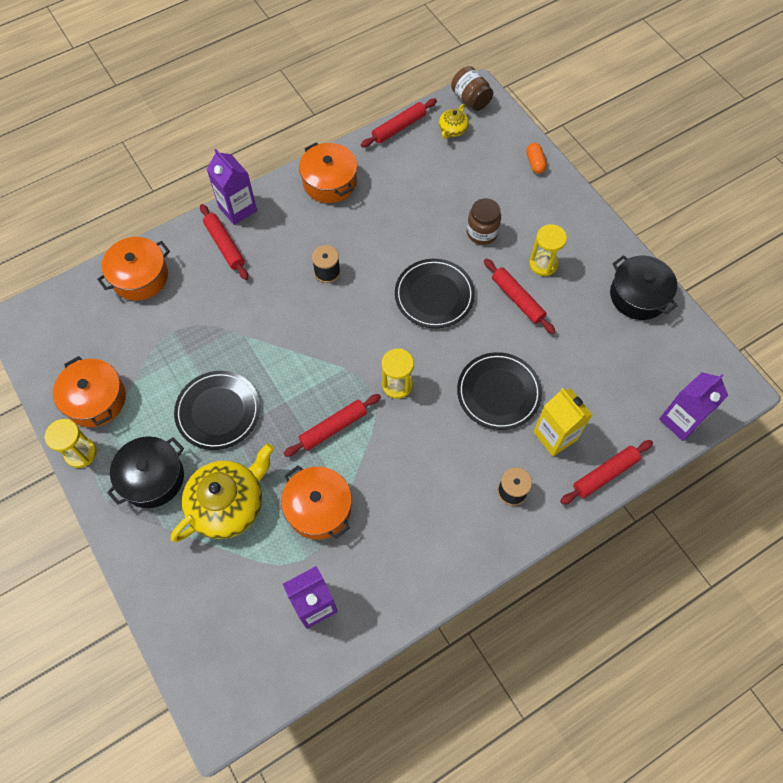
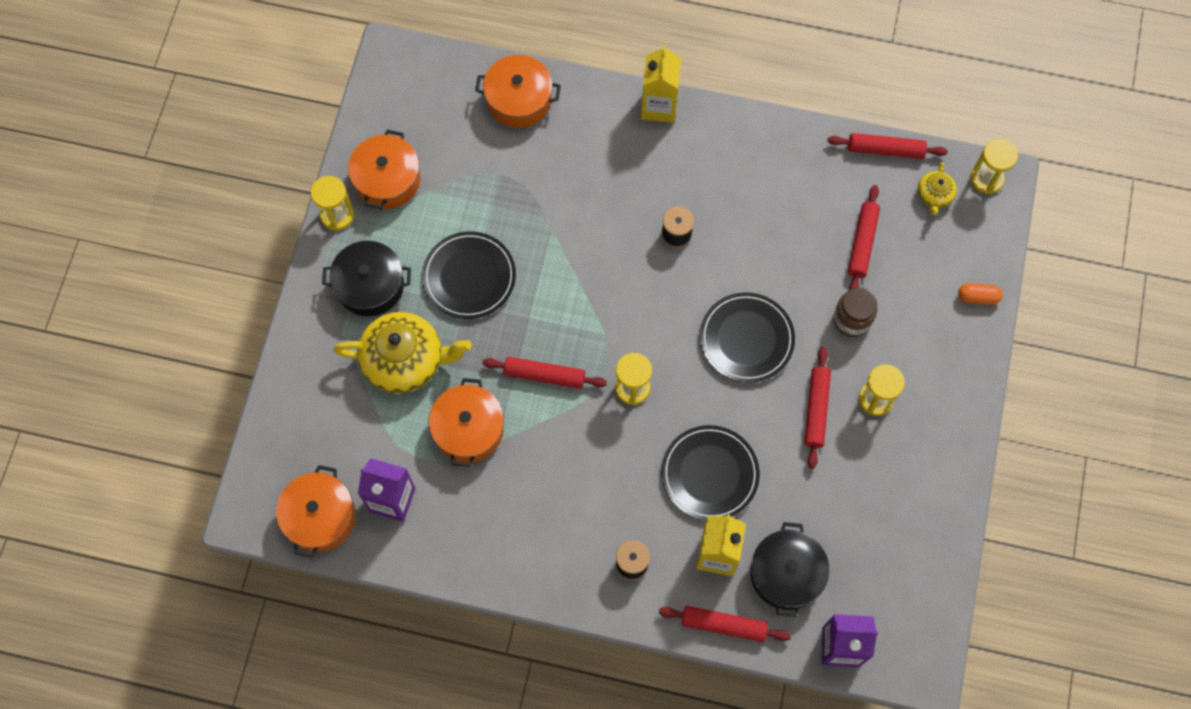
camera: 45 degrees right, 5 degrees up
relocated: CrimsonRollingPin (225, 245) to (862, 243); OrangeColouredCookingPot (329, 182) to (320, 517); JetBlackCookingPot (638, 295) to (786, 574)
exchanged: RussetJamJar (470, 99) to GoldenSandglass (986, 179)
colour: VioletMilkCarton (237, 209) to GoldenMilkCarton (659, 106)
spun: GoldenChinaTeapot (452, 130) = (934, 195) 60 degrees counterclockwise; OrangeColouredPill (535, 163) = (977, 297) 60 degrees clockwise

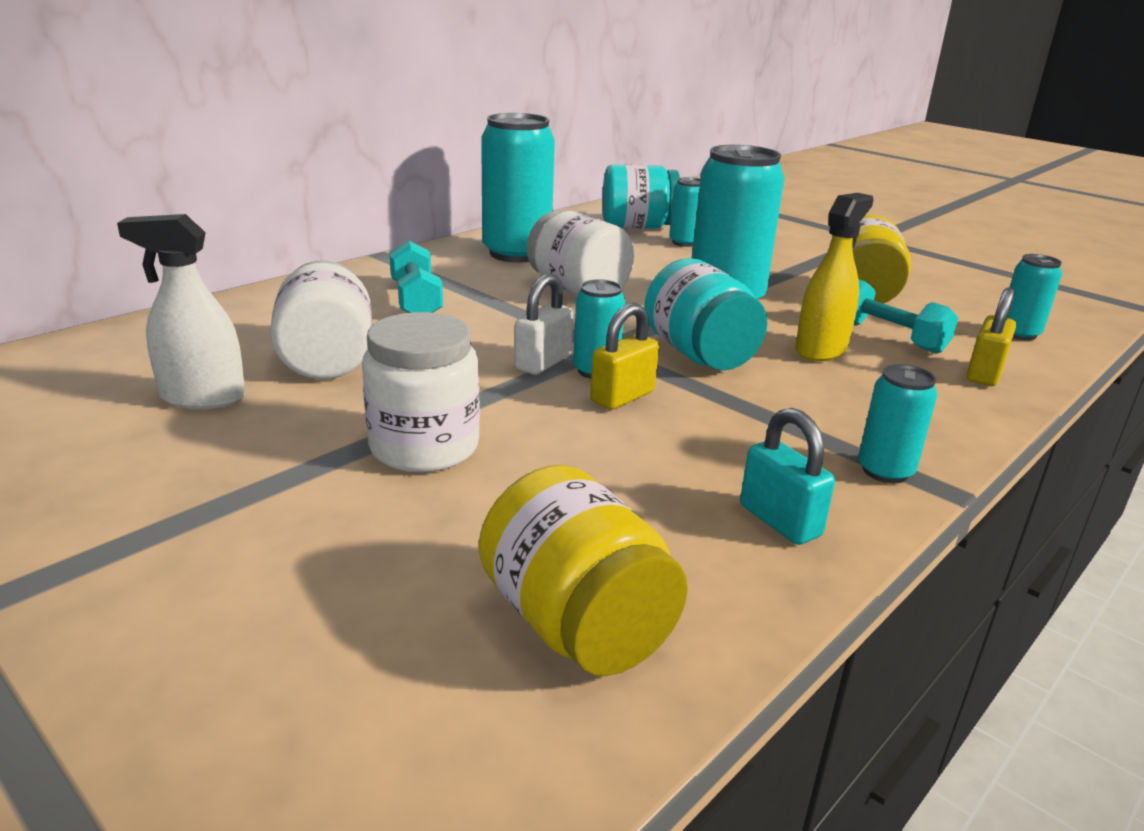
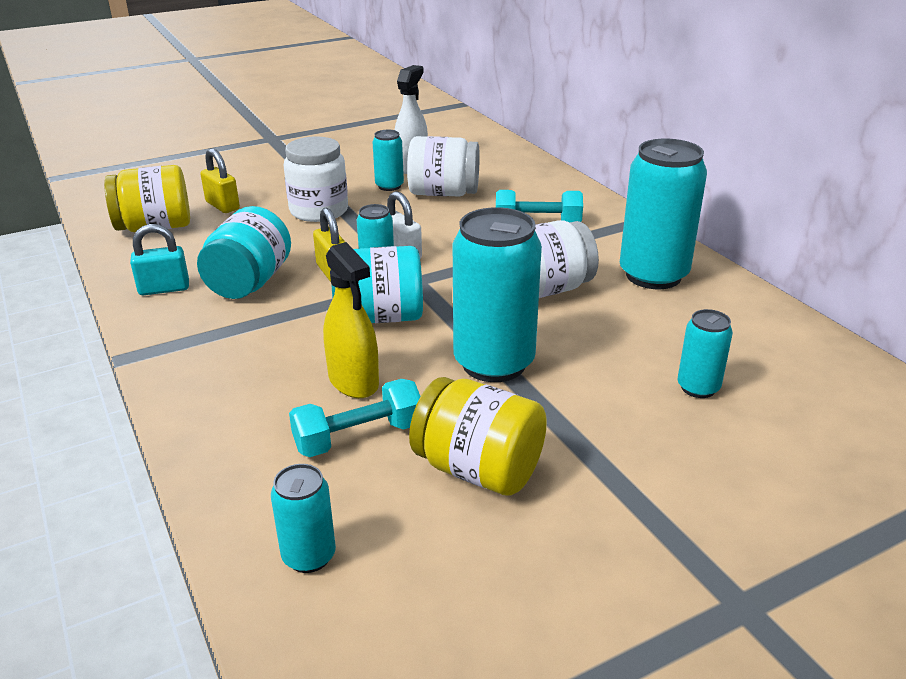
camera: 110 degrees right, 5 degrees up
relocated: TurquoiseJamJar (637, 227) to (249, 283); TurquoiseSodaCan (885, 471) to (389, 186); GoldenLock (984, 374) to (222, 206)

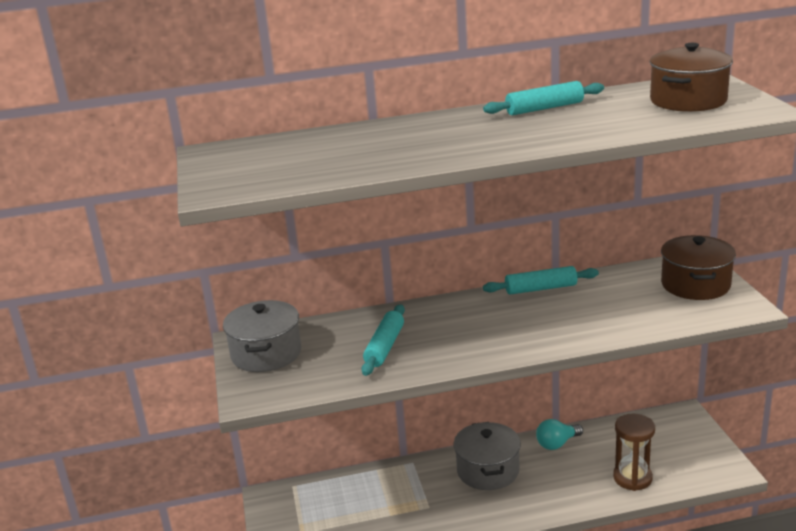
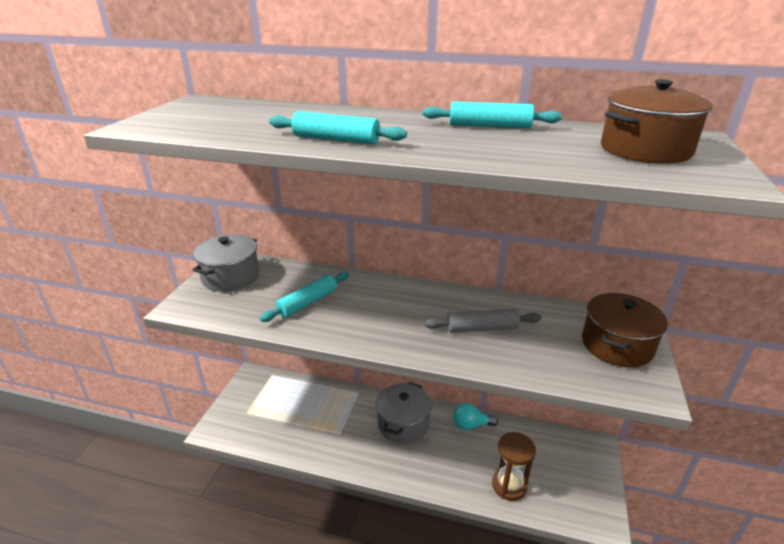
camera: 25 degrees right, 5 degrees up
appeared: AshGreyRollingPin (482, 328)
relocated: TurquoiseRollingPin (540, 288) to (336, 139)

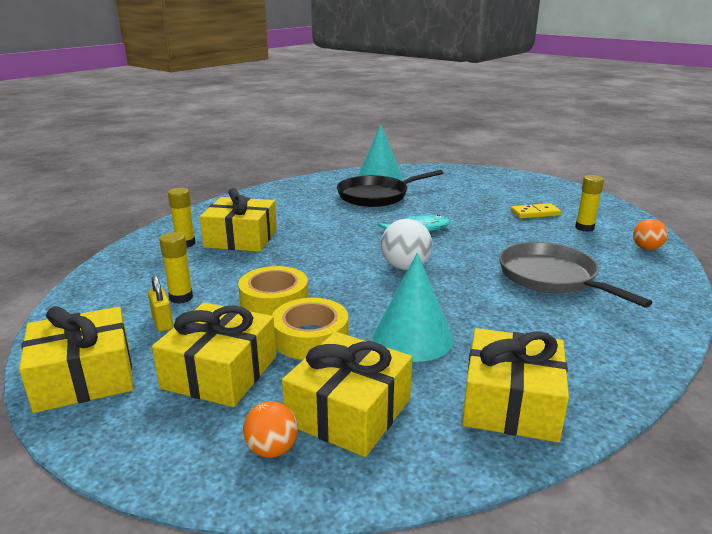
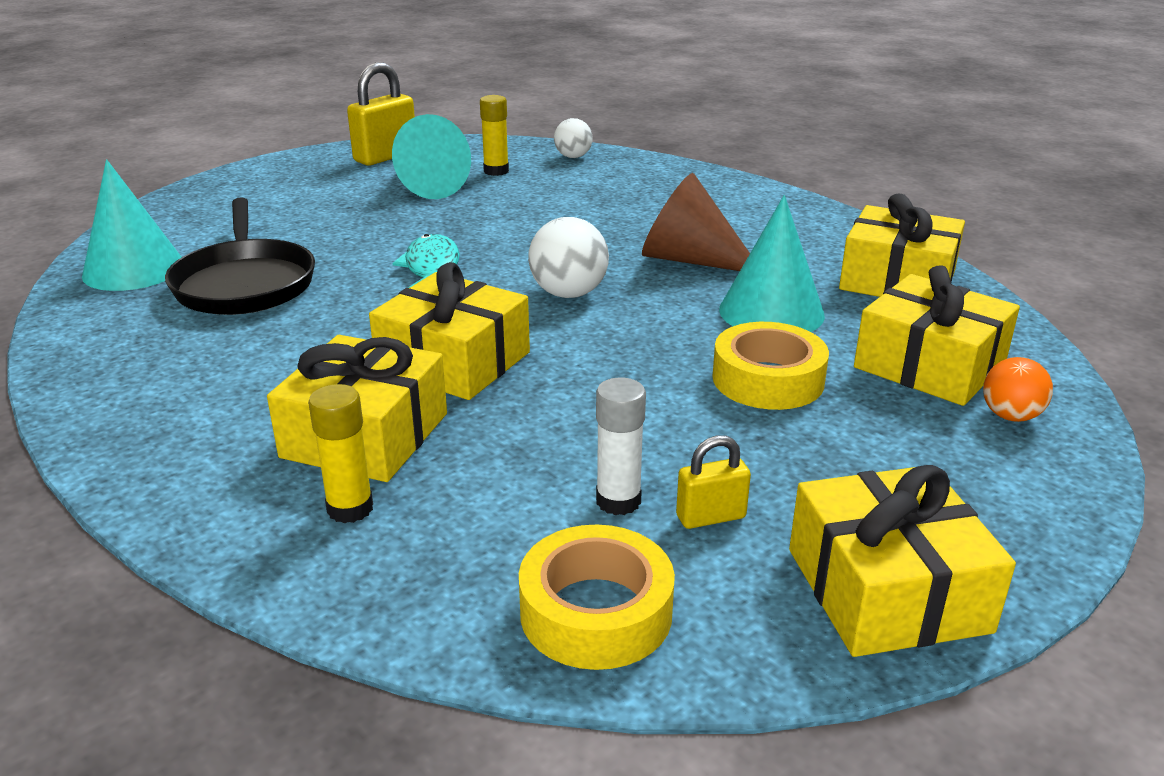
camera: 80 degrees left, 5 degrees up
missing: AshGreyPan (551, 277)
appeared: GoldenLock (385, 157); RussetCone (690, 260)
relocated: GoldenWrappedGift (220, 372) to (453, 361); GoldenTape (274, 301) to (596, 612)
exchanged: GoldenDominoPiece (535, 213) to TurquoiseCone (426, 186)
colour: GoldenStickOfGlue (181, 298) to SnowWhiteStickOfGlue (618, 501); OrangeColouredSphere (646, 248) to SnowWhiteSphere (573, 157)

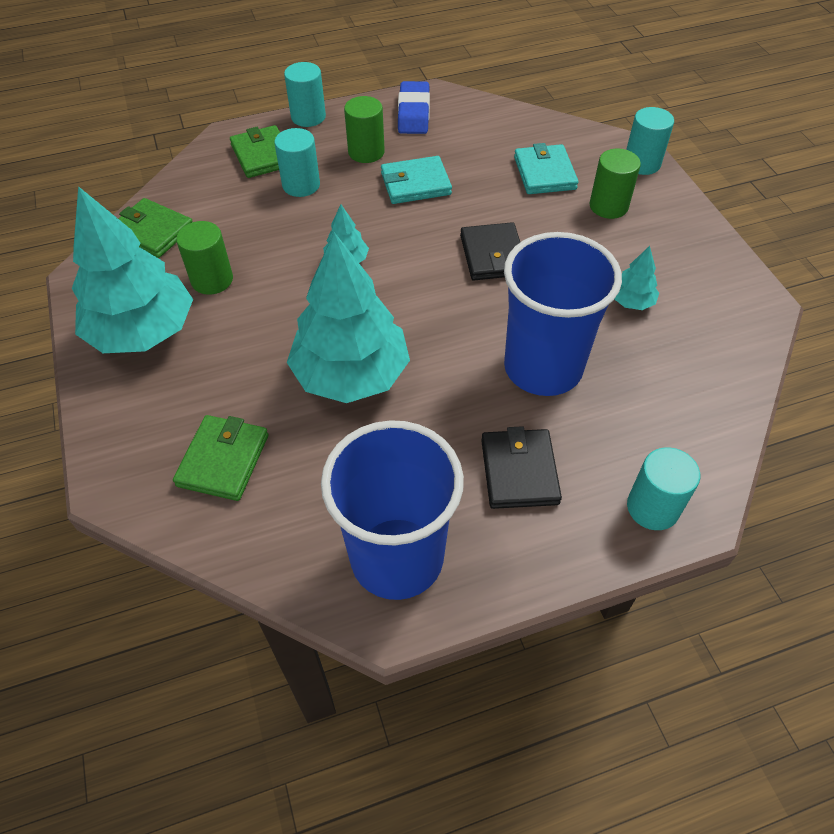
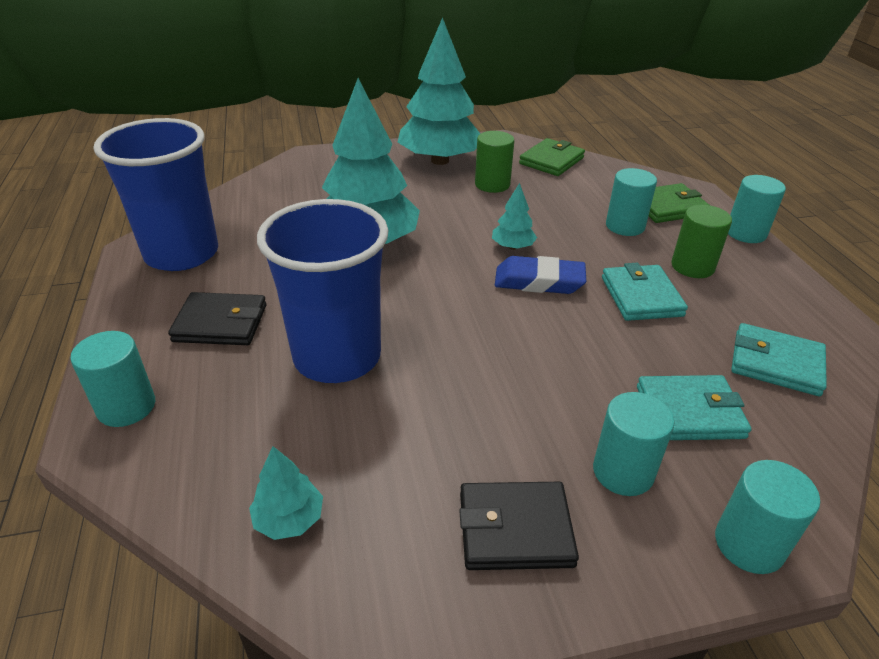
camera: 95 degrees right, 15 degrees down
missing: GreenCardWallet (223, 460)
appeared: TurquoiseCardWallet (776, 363)
relocated: RoyalBlueGumEraser (413, 113) to (539, 281); JetBlackCardWallet (493, 255) to (515, 529); TurquoiseToyTree (631, 302) to (289, 519)
colour: GreenCylinderShape (608, 206) to TurquoiseCylinderShape (623, 472)

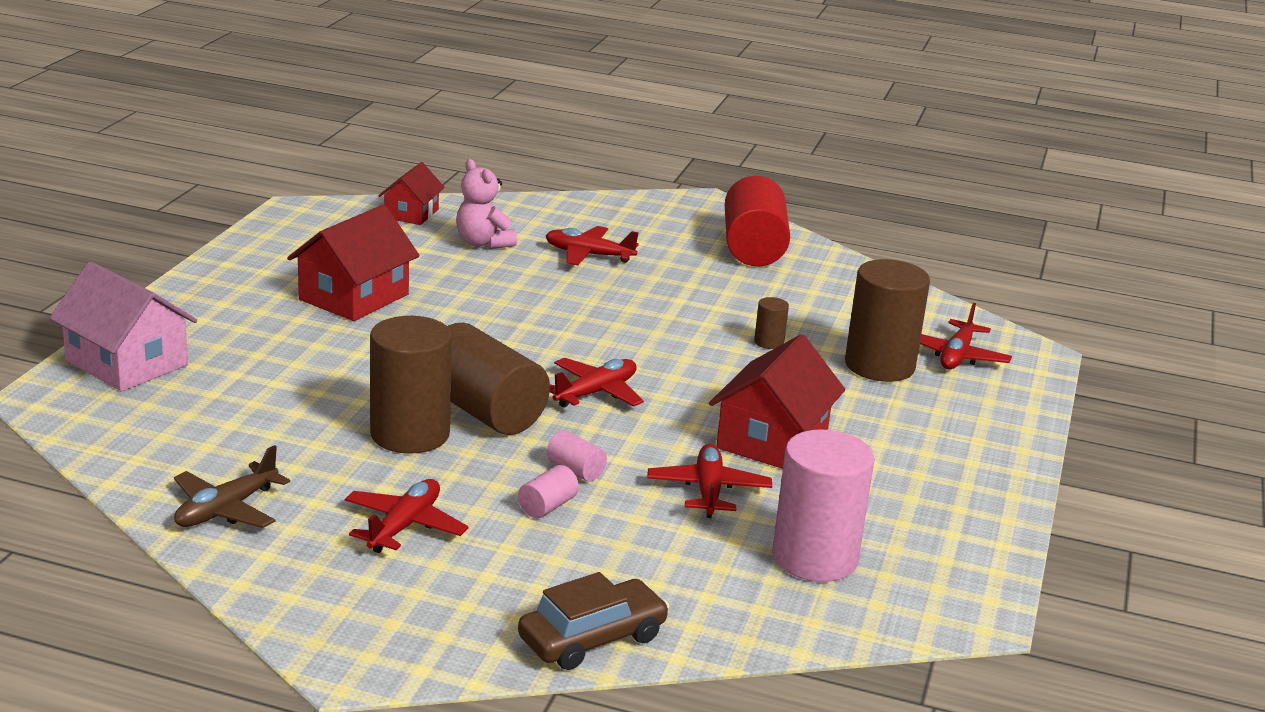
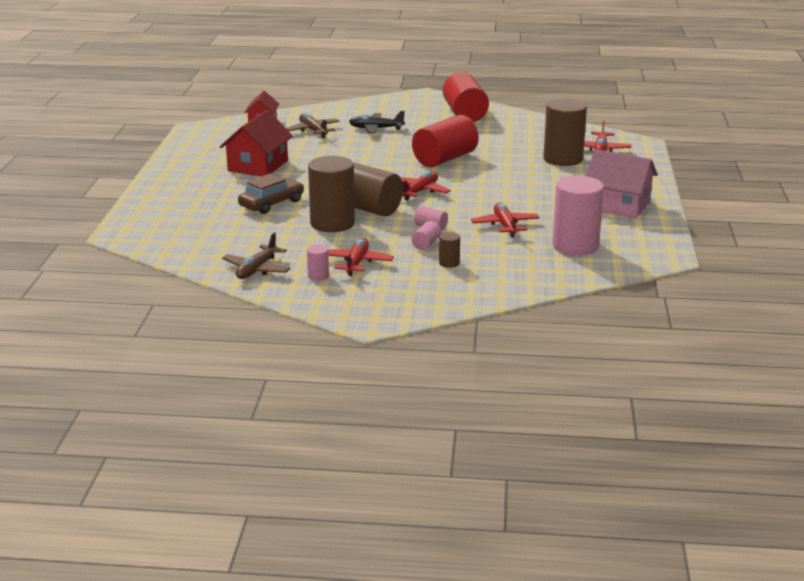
camera: 10 degrees left, 0 degrees up
missing: CrimsonCottage (772, 440)
appeared: PinkCylinderShape (318, 276); CrimsonCylinderShape (445, 159)
relocated: PinkCottage (127, 363) to (618, 205); RussetToyCar (592, 638) to (271, 204); RussetCylinderShape (769, 342) to (449, 263)
exchanged: PinkTeddy (483, 243) to RussetPlane (313, 131)
colour: CrimsonPlane (589, 255) to JetBlackPlane (376, 129)

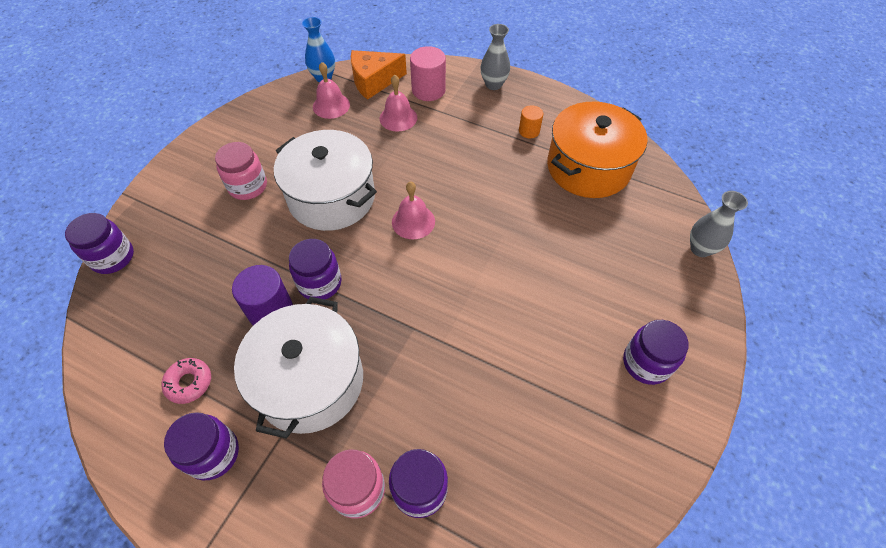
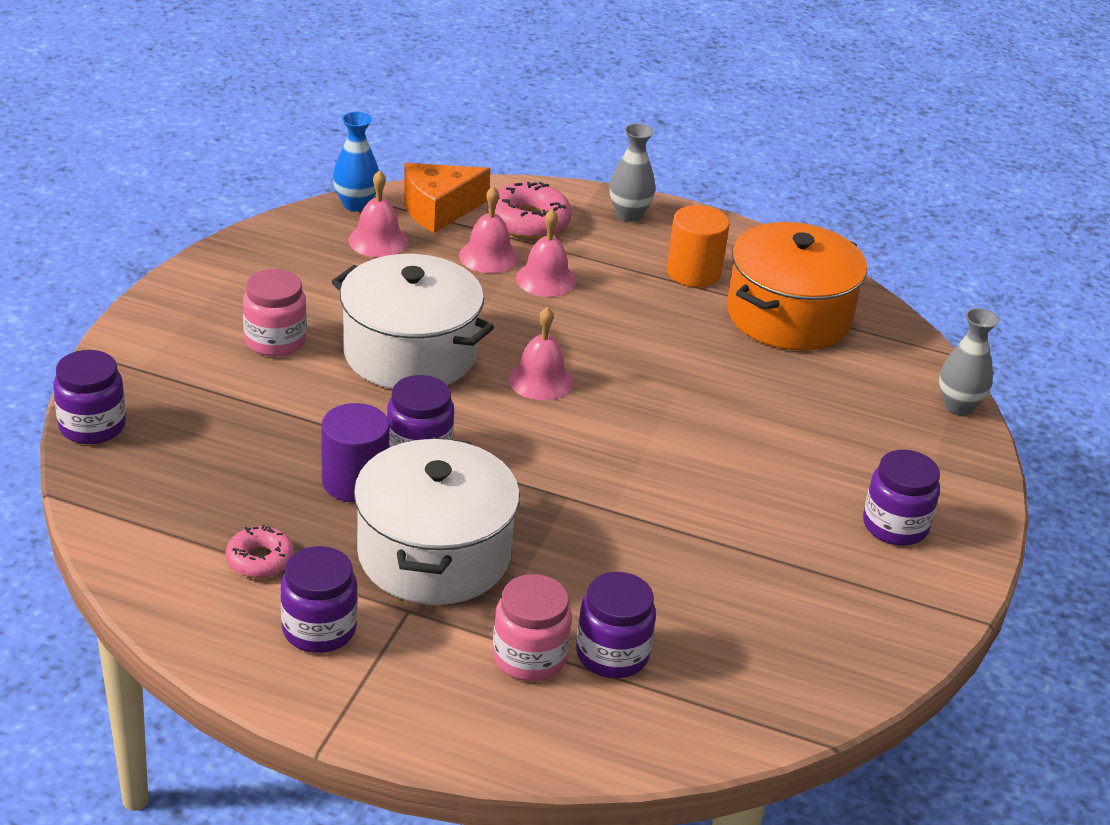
camera: 10 degrees left, 20 degrees down
appeared: PinkSchoolBell (546, 279)
exchanged: PinkCylinderShape (428, 90) to PinkDonut (528, 221)
size: OrangeColouredCylinderShape (529, 131) = (693, 273) x1.70

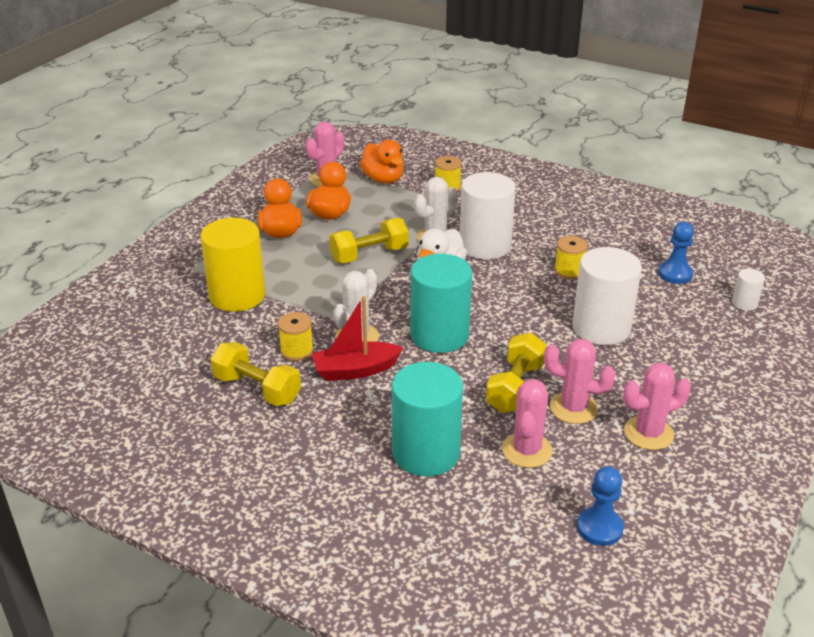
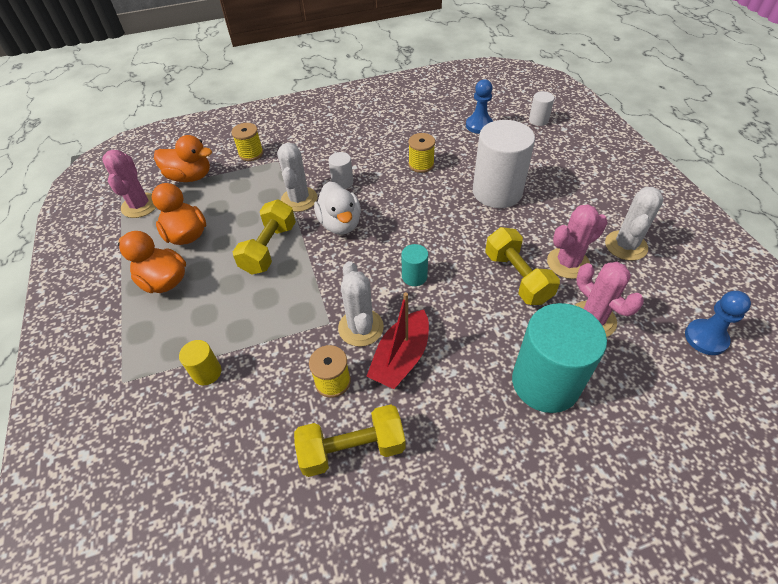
camera: 45 degrees left, 15 degrees up
colour: PinkSaguaroCactus (648, 433) to SnowWhiteSaguaroCactus (626, 245)
size: GoldenCylinderShape (237, 296) = (207, 372) x0.45; TurquoiseCylinderShape (439, 335) = (414, 276) x0.45; SnowWhiteCylinderShape (485, 246) = (342, 182) x0.45

